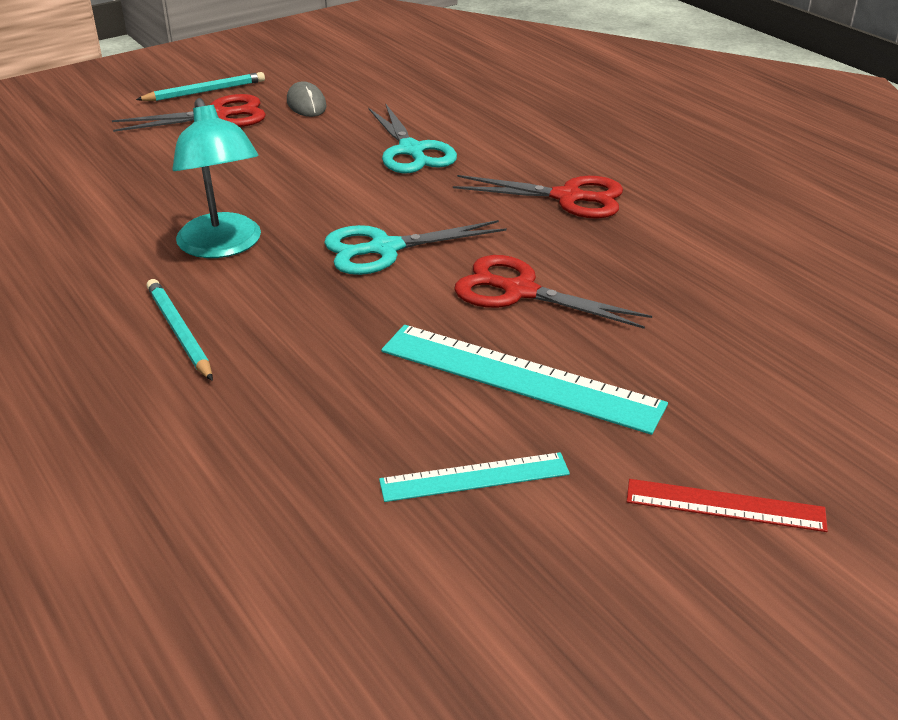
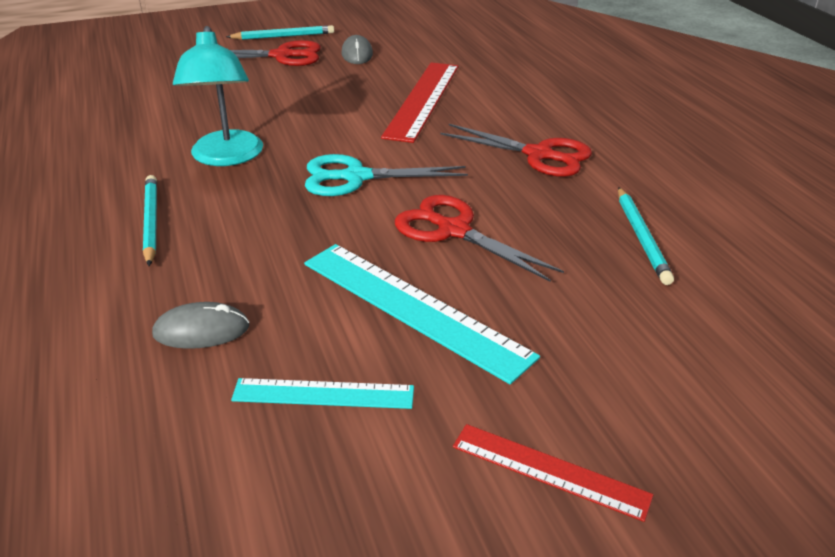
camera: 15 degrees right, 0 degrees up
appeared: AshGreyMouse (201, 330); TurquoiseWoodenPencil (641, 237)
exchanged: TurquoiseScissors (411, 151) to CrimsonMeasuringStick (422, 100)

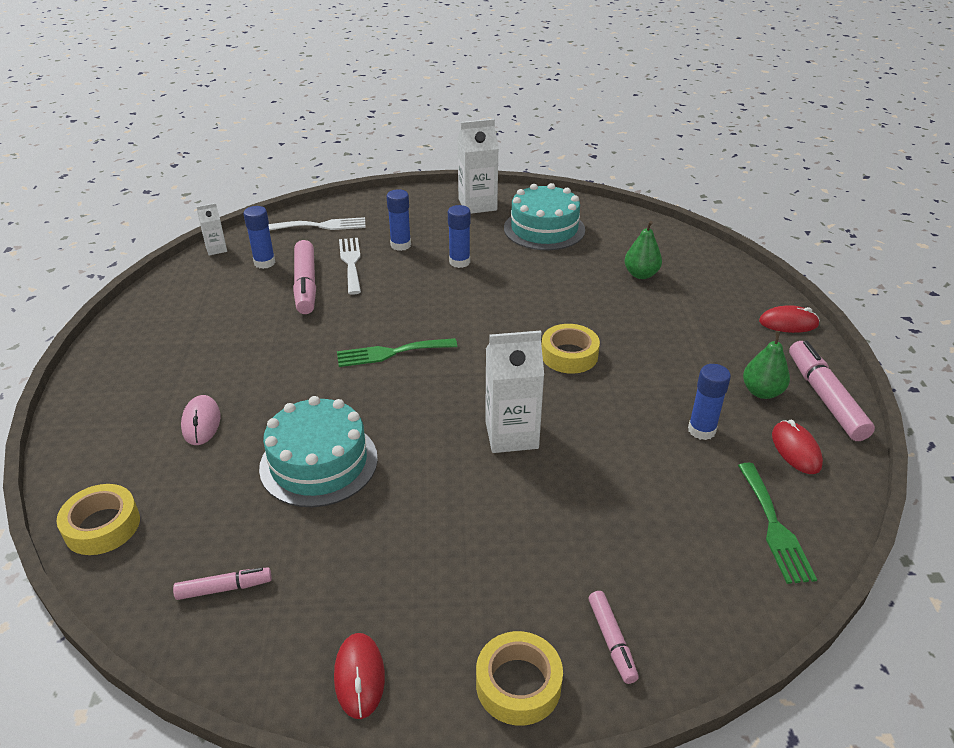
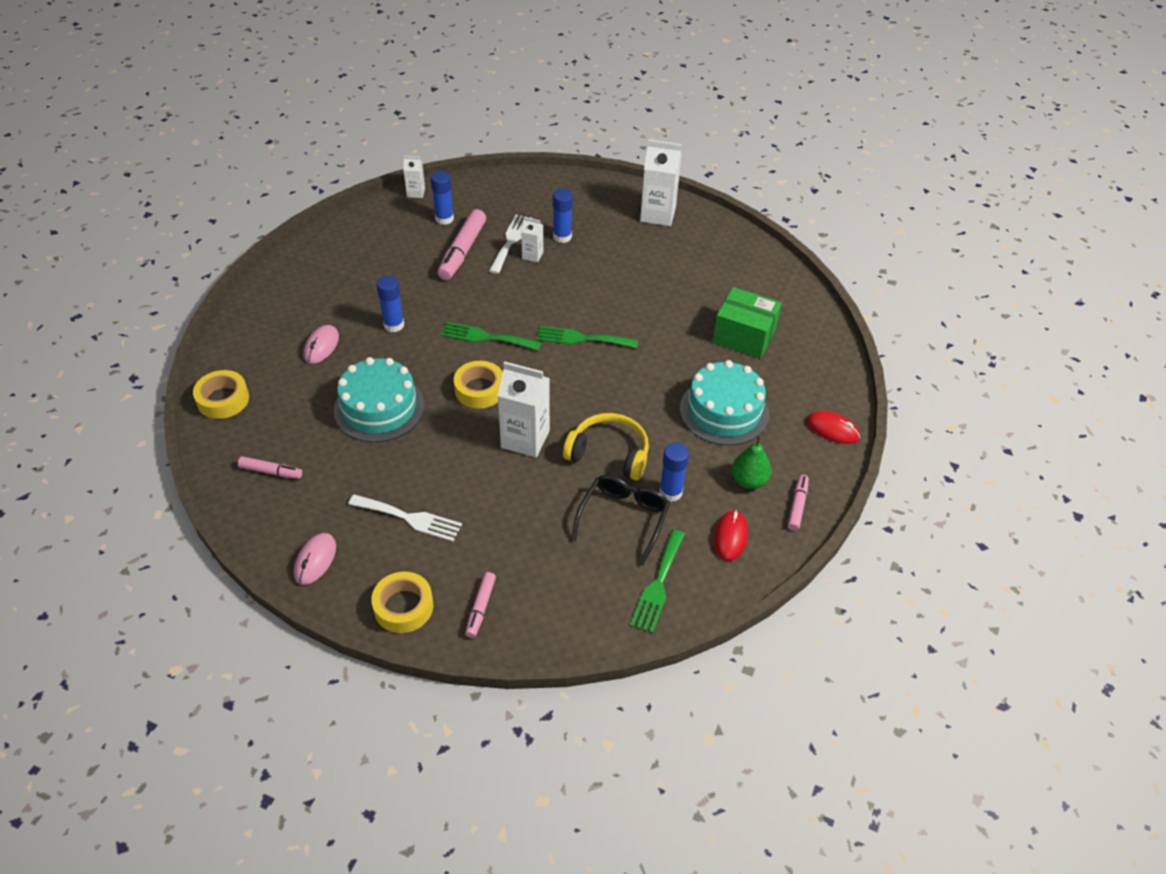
camera: 25 degrees right, 10 degrees up
appeared: SnowWhiteMilkCarton (532, 255); GreenTableFork (582, 338); GoldenHeadset (609, 453); JetBlackEyeglasses (623, 518)
relocated: SnowWhiteTableFork (322, 226) to (410, 518); RoyalBlueStickOfGlue (459, 262) to (394, 325); TurquoiseGateau (544, 229) to (724, 411); GoldenTape (569, 355) to (479, 389)
exchanged: GreenToyPear (641, 274) to GreenPackage (744, 336)
colour: CrimsonMouse (359, 676) to PinkMouse (315, 560)
size: PinkMarker (825, 398) = (797, 506) x0.55

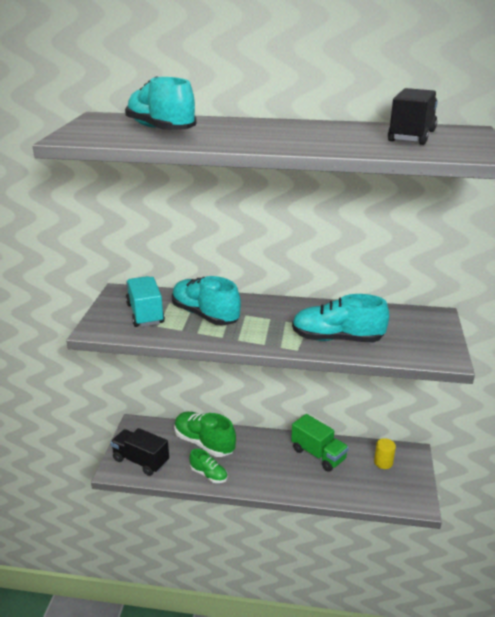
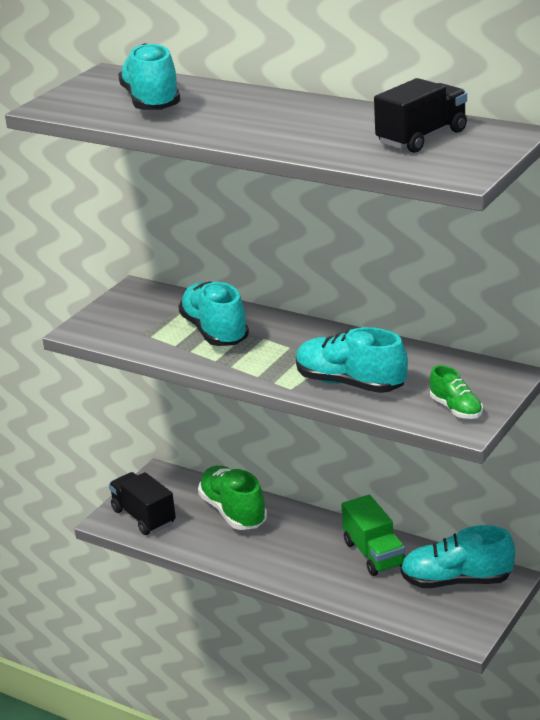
camera: 25 degrees right, 0 degrees up
missing: TurquoiseTruck (145, 314)
relocated: GreenShoe (209, 474) to (456, 409)
exchanged: GoldenCylinderShape (383, 462) to TurquoiseShoe (456, 581)

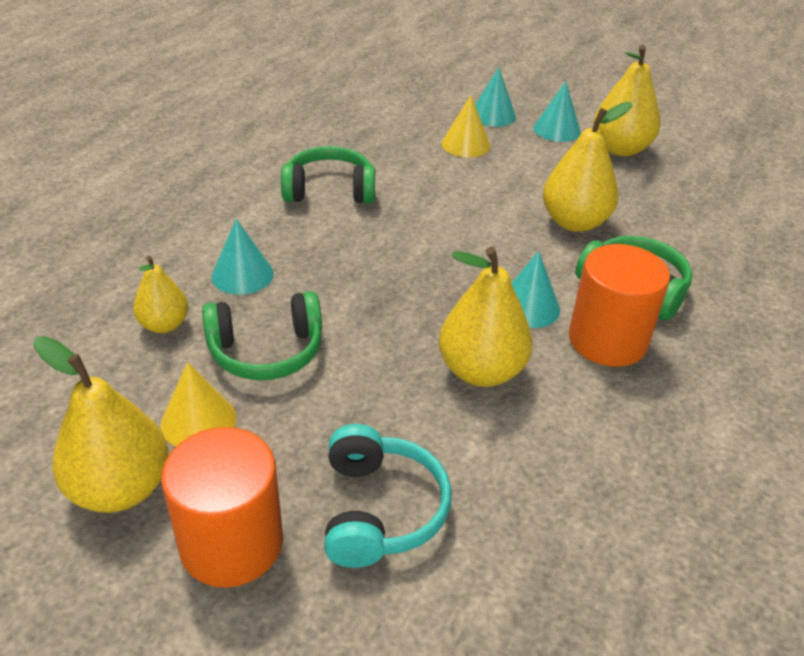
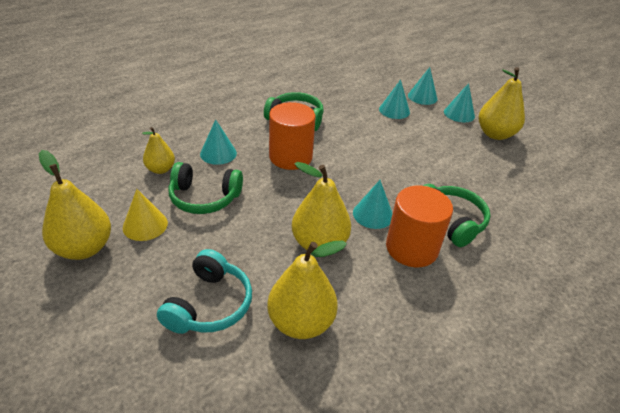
camera: 20 degrees right, 0 degrees up
relocated: OrangeColouredCylinderShape (231, 543) to (290, 157); GoldenToyPear (574, 222) to (301, 322)
colour: GoldenCone (466, 144) to TurquoiseCone (394, 110)

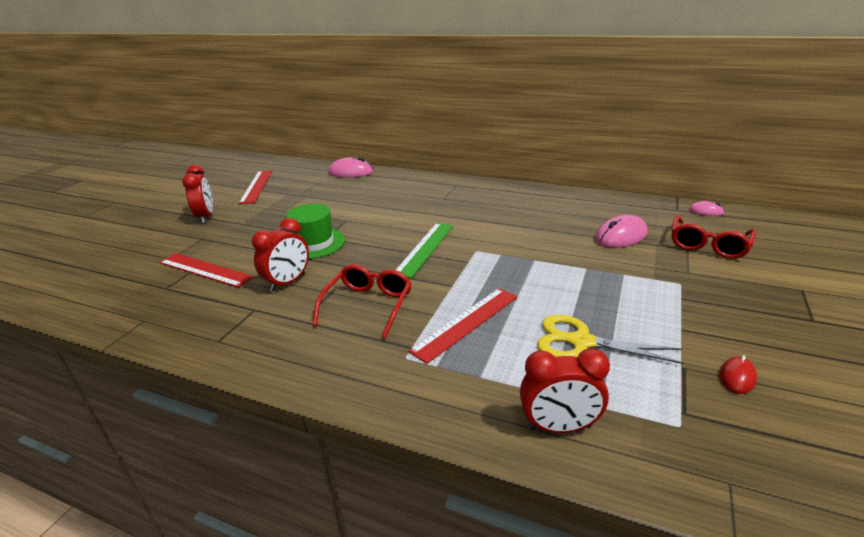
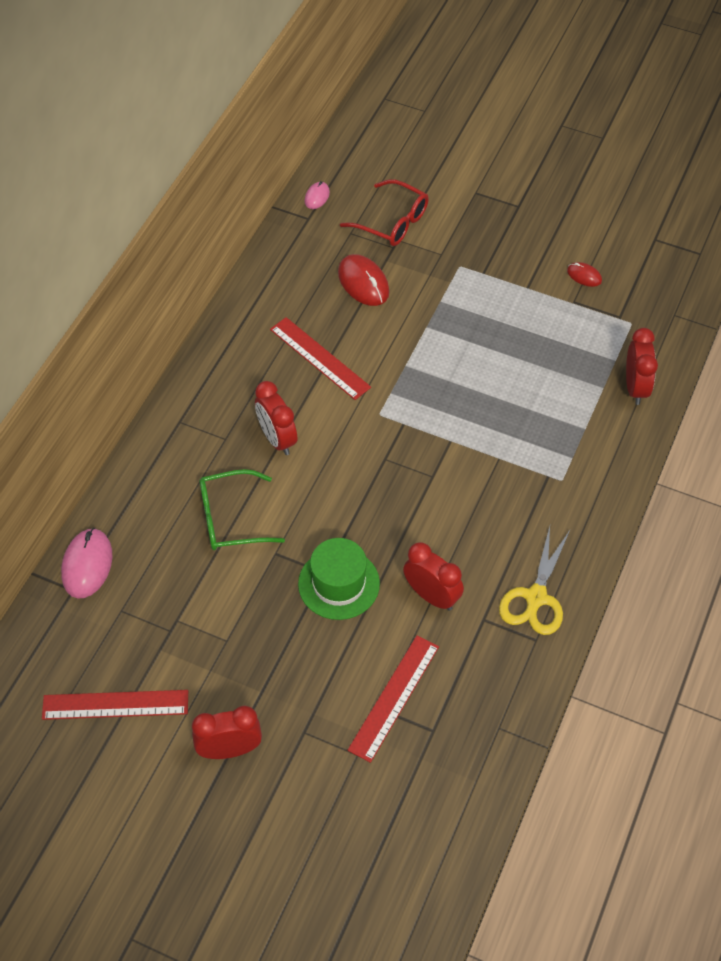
camera: 90 degrees left, 25 degrees up
missing: CrimsonEyeglasses (368, 305); GreenMeasuringStick (425, 248)
appeared: GreenEyeglasses (231, 519); CrimsonAlarmClock (277, 439)
relocated: CrimsonMeasuringStick (466, 323) to (320, 358); GoldenScissors (580, 342) to (535, 598)
colour: PinkMouse (621, 236) to CrimsonMouse (363, 282)

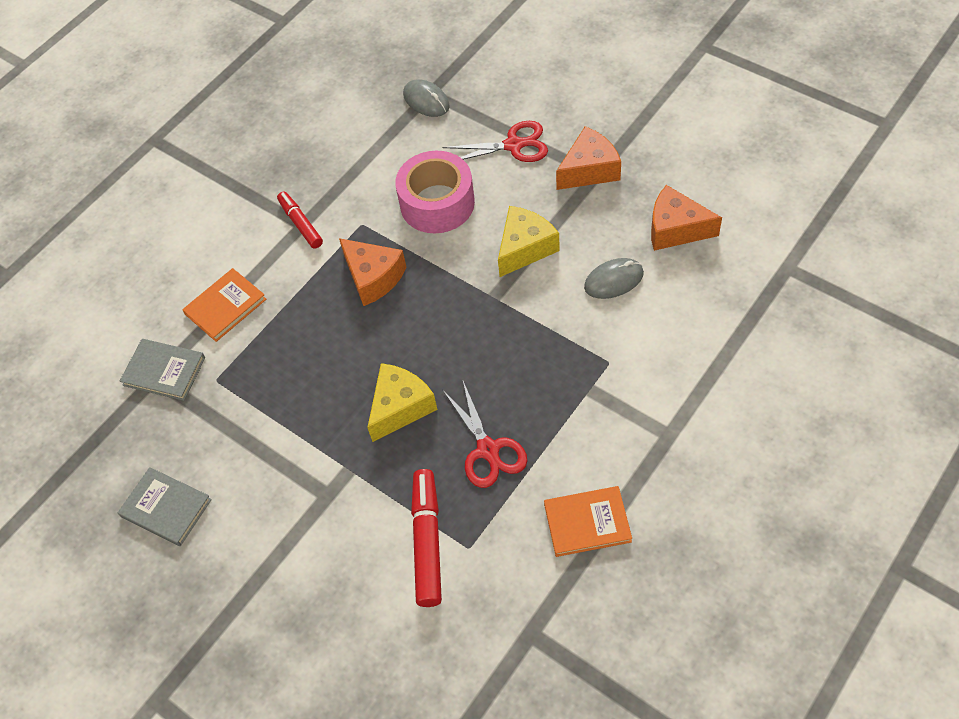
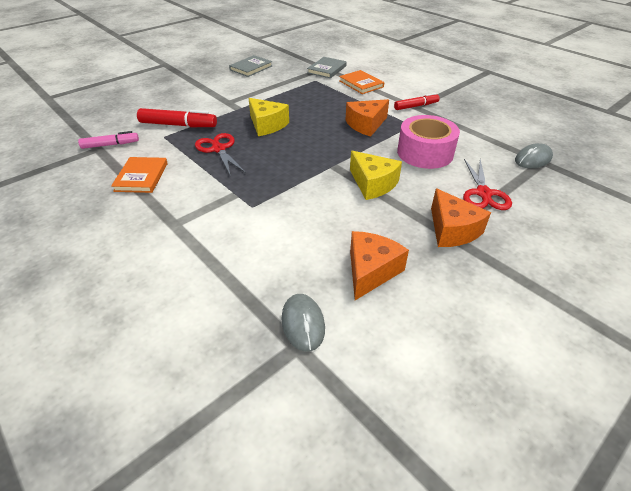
camera: 95 degrees right, 15 degrees down
appeared: PinkMarker (110, 145)
relocated: AshGreyMouse (613, 280) to (303, 323)
spun: CrimsonScissors (488, 449) = (219, 149) 75 degrees clockwise

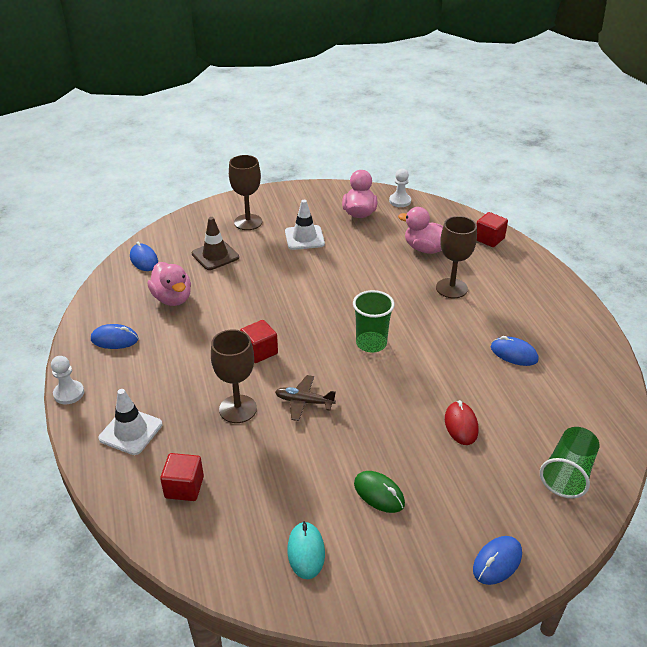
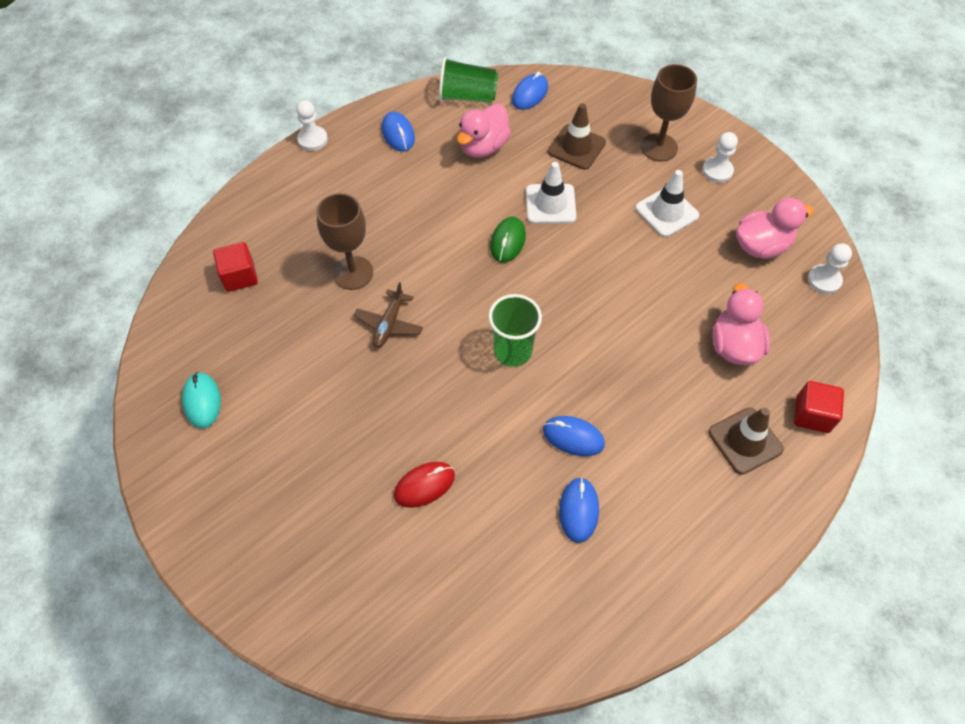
camera: 65 degrees right, 20 degrees up
missing: CrimsonCube (259, 351); RussetWineGlass (451, 288)
appeared: SnowWhitePawn (717, 171); RussetSafetyCone (745, 441)
relocated: SnowWhiteSafetyCone (131, 431) to (550, 204); GreenMouse (379, 494) to (507, 241); RoyalBlueMouse (497, 562) to (573, 437); GreenTumbler (568, 473) to (467, 96)
spun: RussetPlane (304, 402) = (389, 324) 150 degrees counterclockwise; TurquoiseMouse (306, 552) = (202, 401) 75 degrees counterclockwise

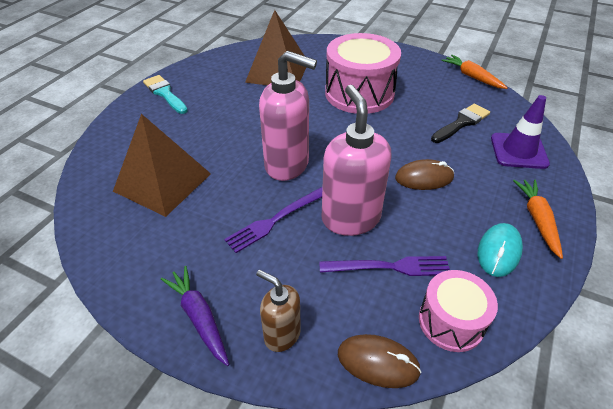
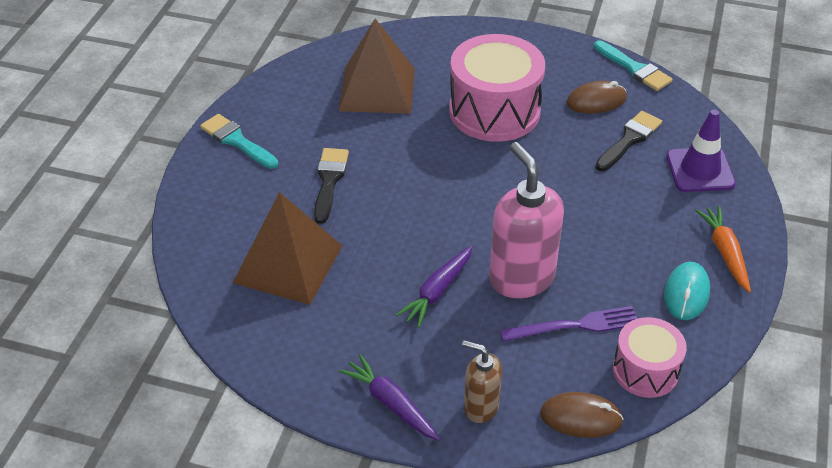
camera: 10 degrees left, 0 degrees up
missing: PinkPumpBottle (287, 165)
appeared: JetBlackPaintbrush (329, 181)
relocated: RussetMouse (424, 178) to (596, 101)
exchanged: VioletTableFork (275, 220) to VioletToyCarrot (437, 291); OrangeColouredToyCarrot (472, 77) to TurquoisePaintbrush (634, 69)

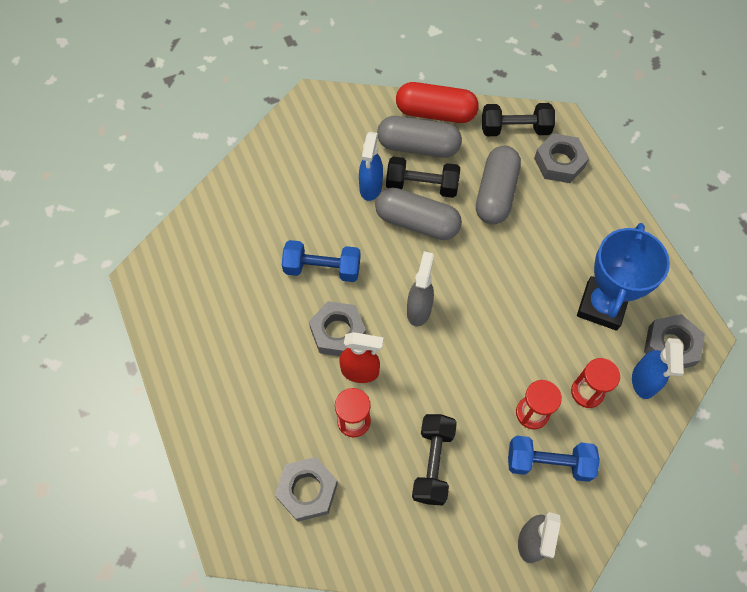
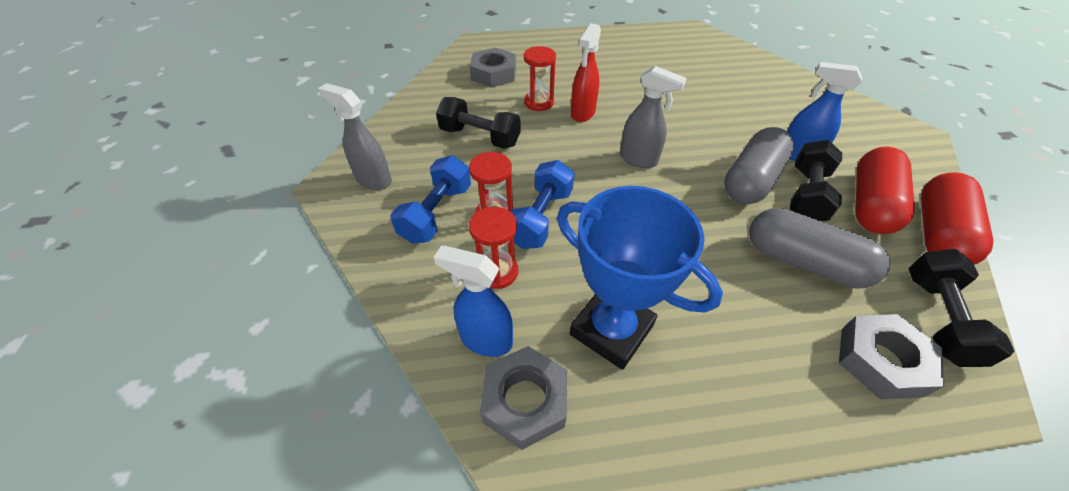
camera: 105 degrees right, 15 degrees down
missing: AshGreyHexNut (338, 332)
relocated: RoyalBlueHandWeight (322, 269) to (540, 218)
colour: AshGreyPill (418, 146) to CrimsonPill (870, 204)

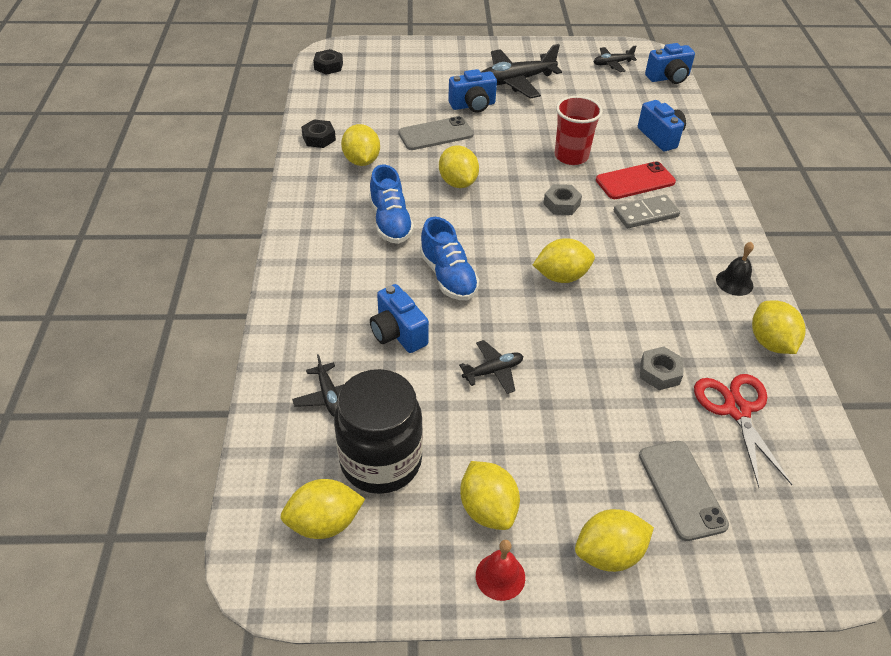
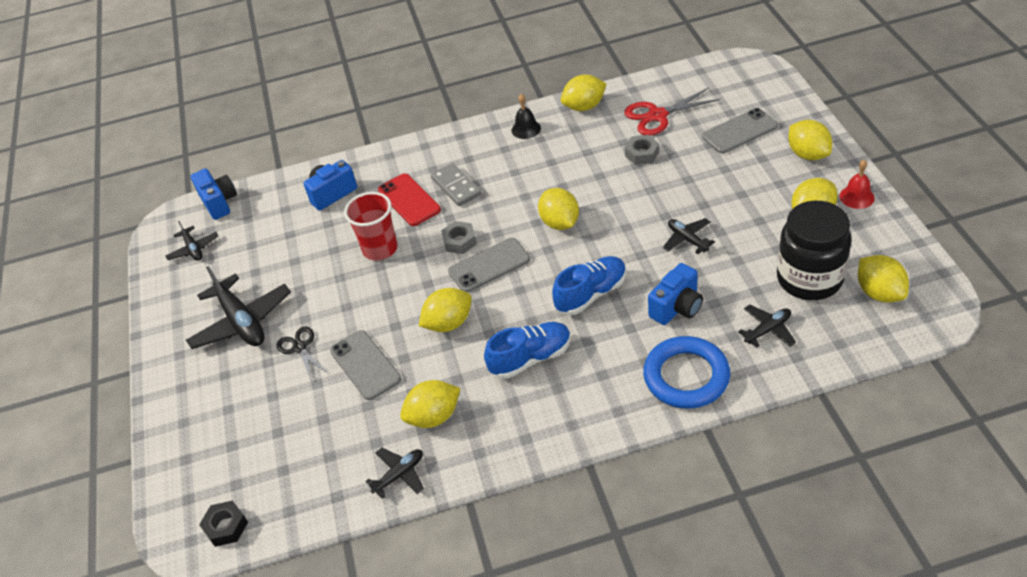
camera: 95 degrees left, 0 degrees up
appeared: AshGreyMobilePhone (489, 265); RoyalBlueHoop (686, 376)
exchanged: JetBlackHexNut (319, 138) to JetBlackPlane (399, 475); RoyalBlueCamera (473, 105) to JetBlackScissors (300, 347)

